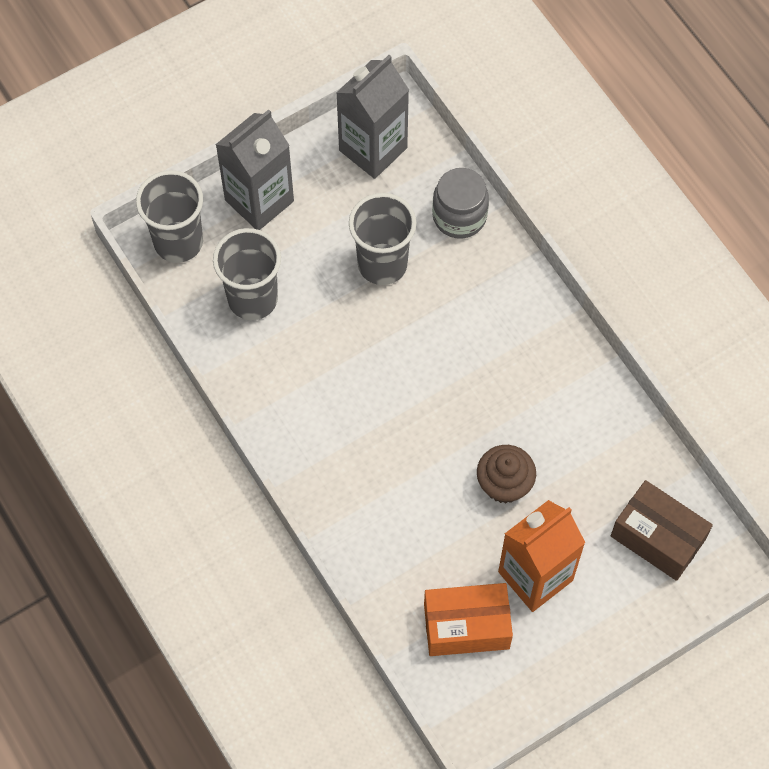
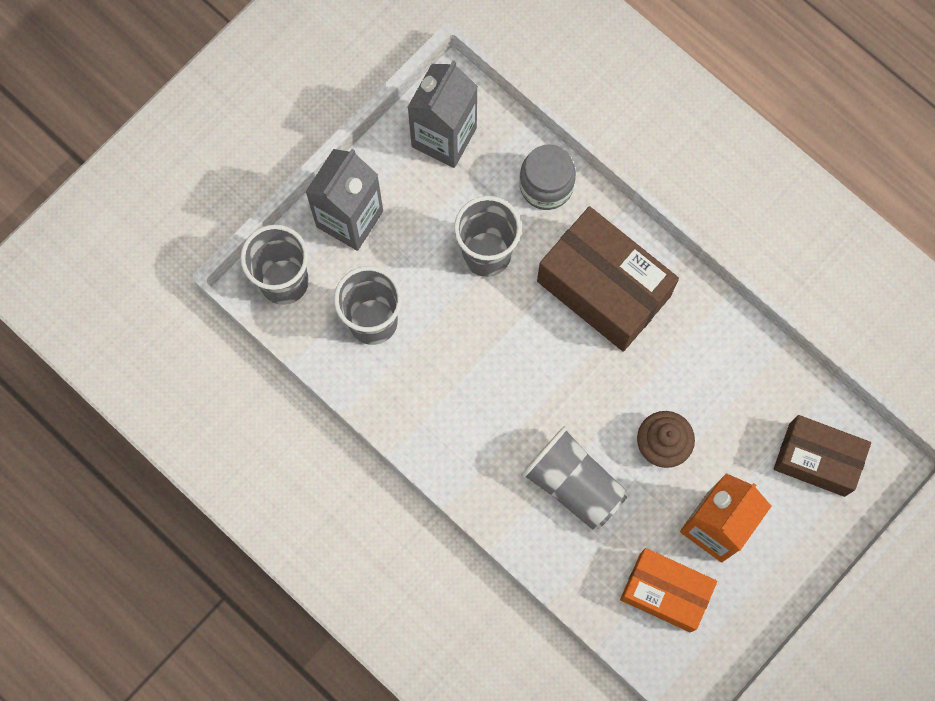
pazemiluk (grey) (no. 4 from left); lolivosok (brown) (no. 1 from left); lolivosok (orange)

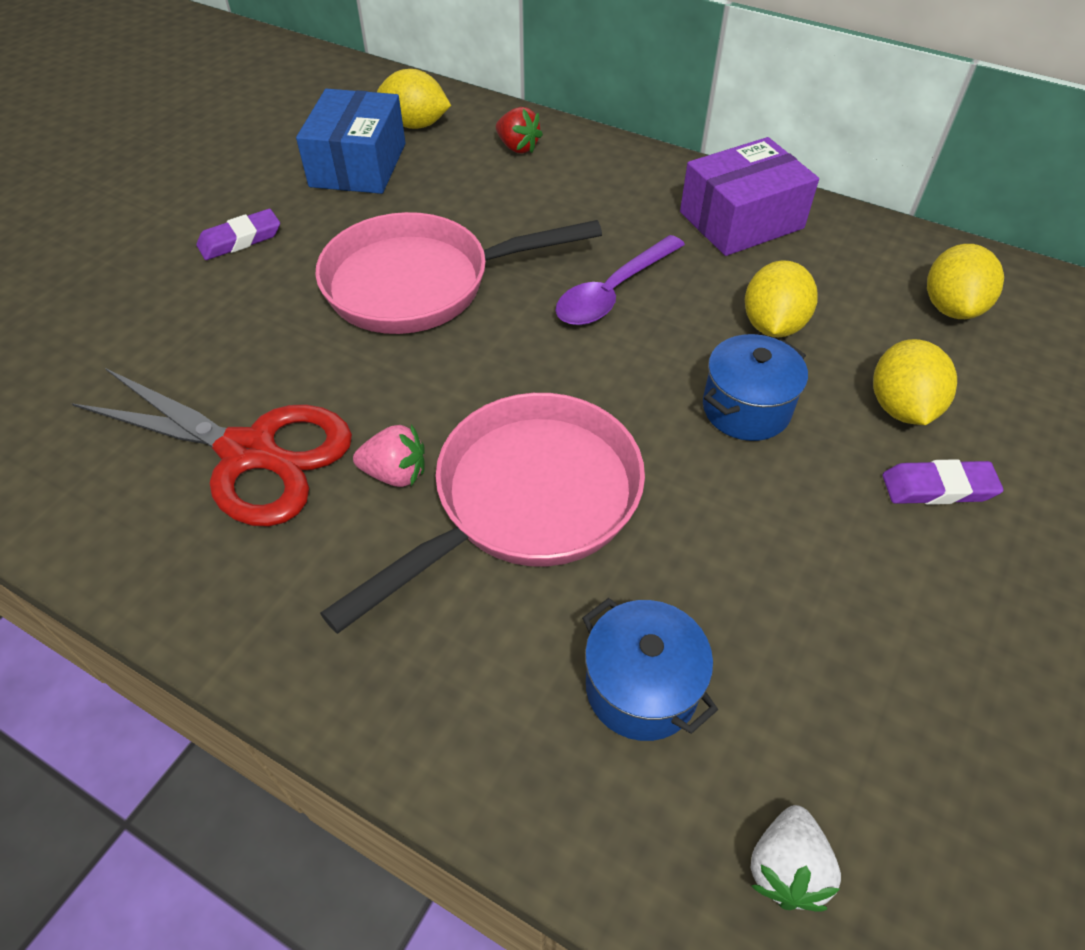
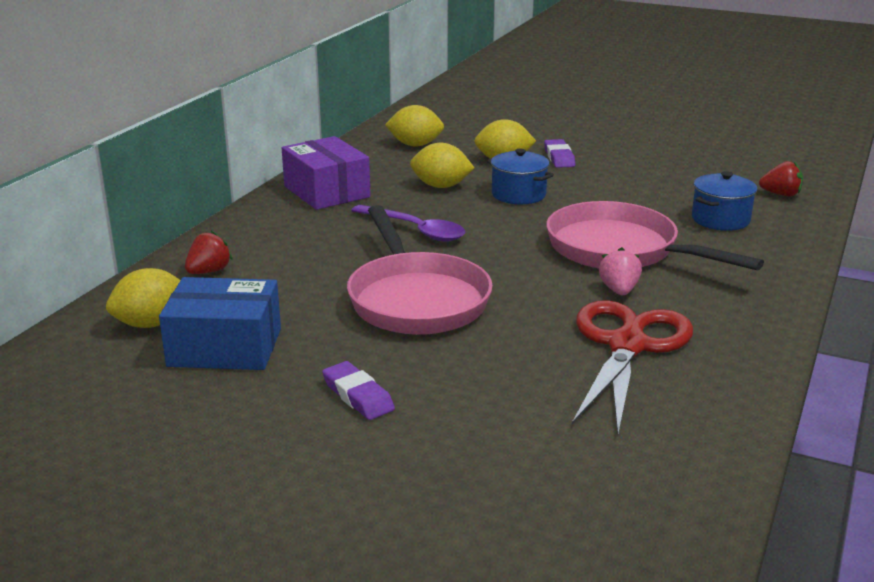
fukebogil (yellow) (no. 1 from left); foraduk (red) (no. 2 from left)

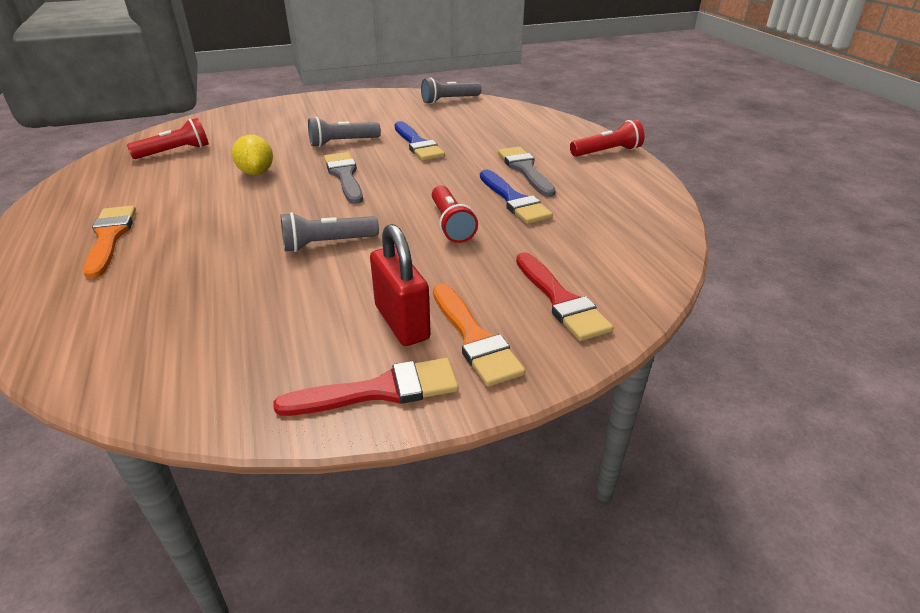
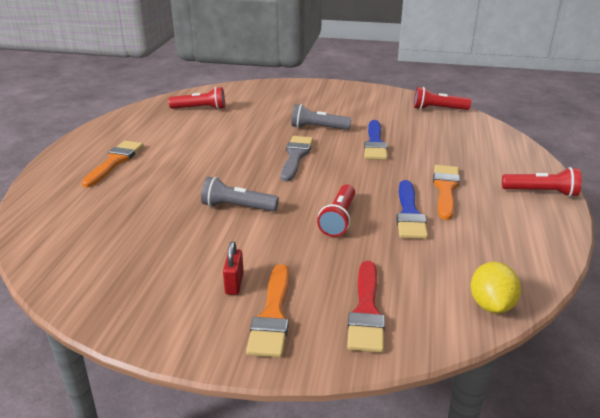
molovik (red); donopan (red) (no. 3 from left); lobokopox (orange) (no. 3 from left); fukebogil (yellow); lobokopox (red) (no. 1 from left in the first image)

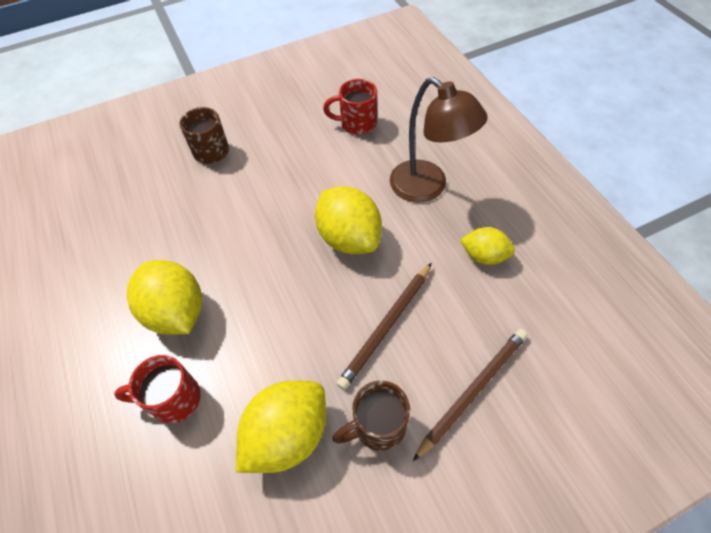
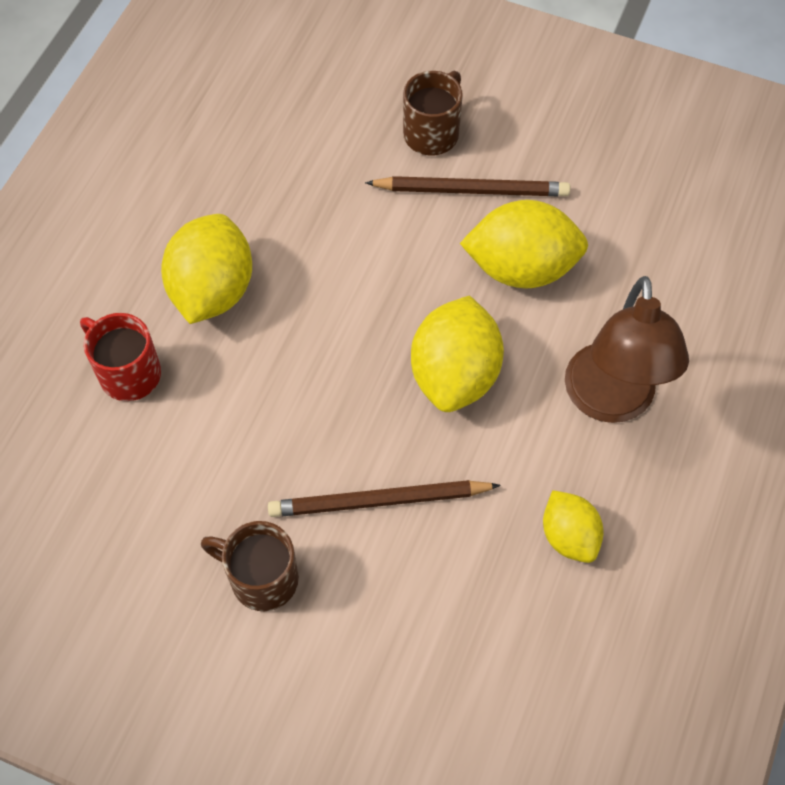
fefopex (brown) (no. 2 from left); fukebogil (yellow) (no. 3 from left); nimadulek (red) (no. 2 from left in the first image)

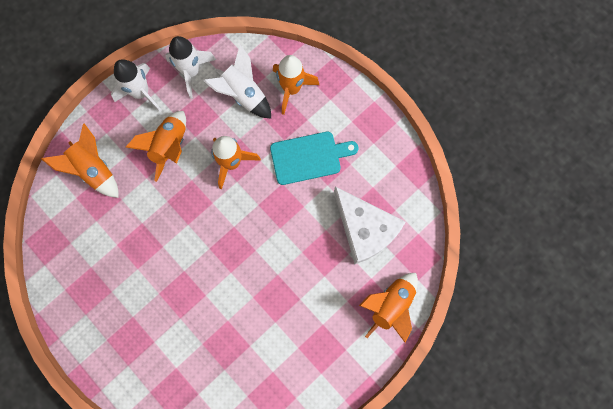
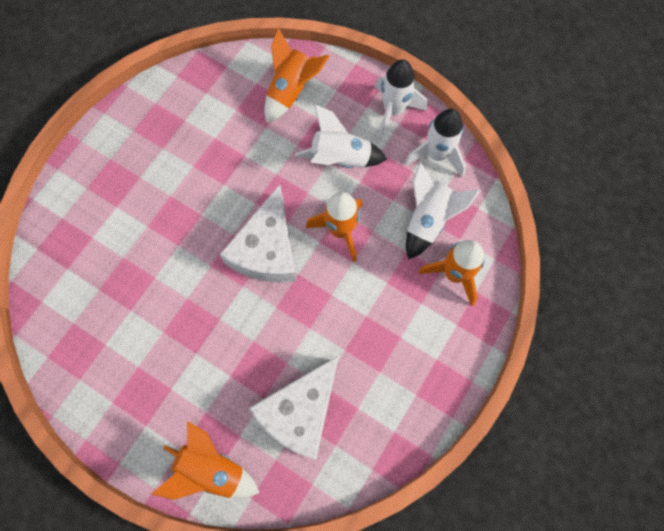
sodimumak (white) (no. 1 from left); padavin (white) (no. 1 from left); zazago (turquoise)

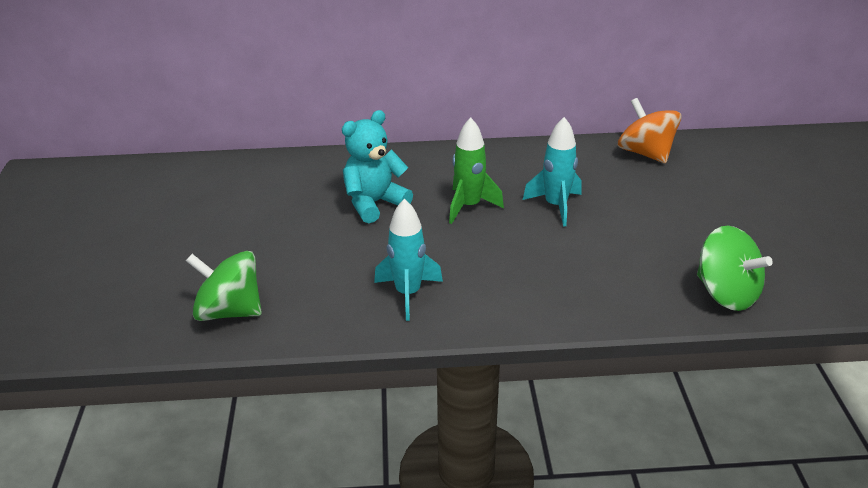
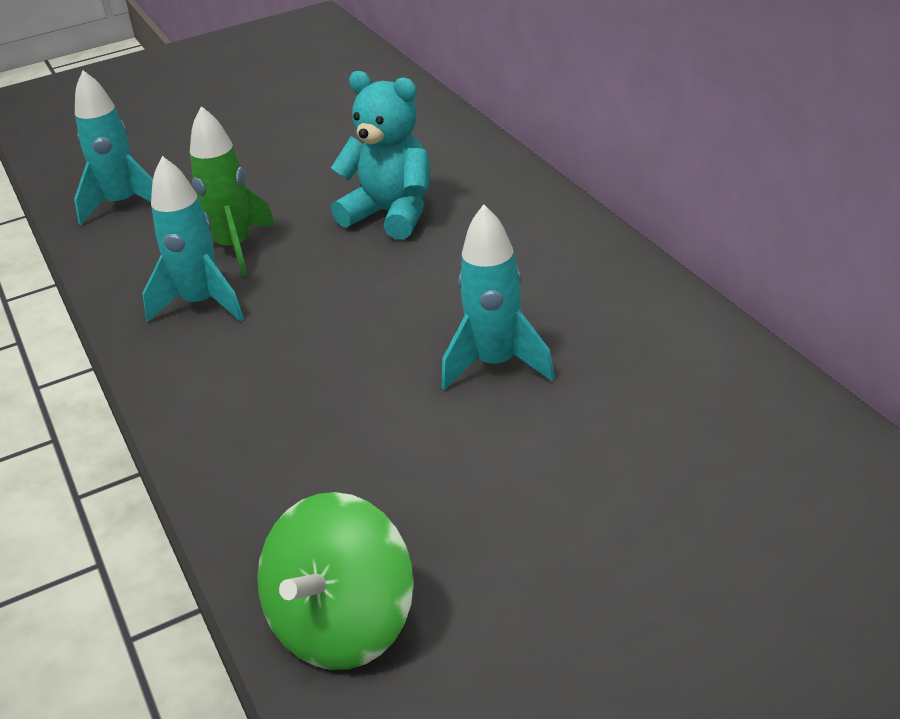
padavin (turquoise) (no. 1 from left); padavin (green); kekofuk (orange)

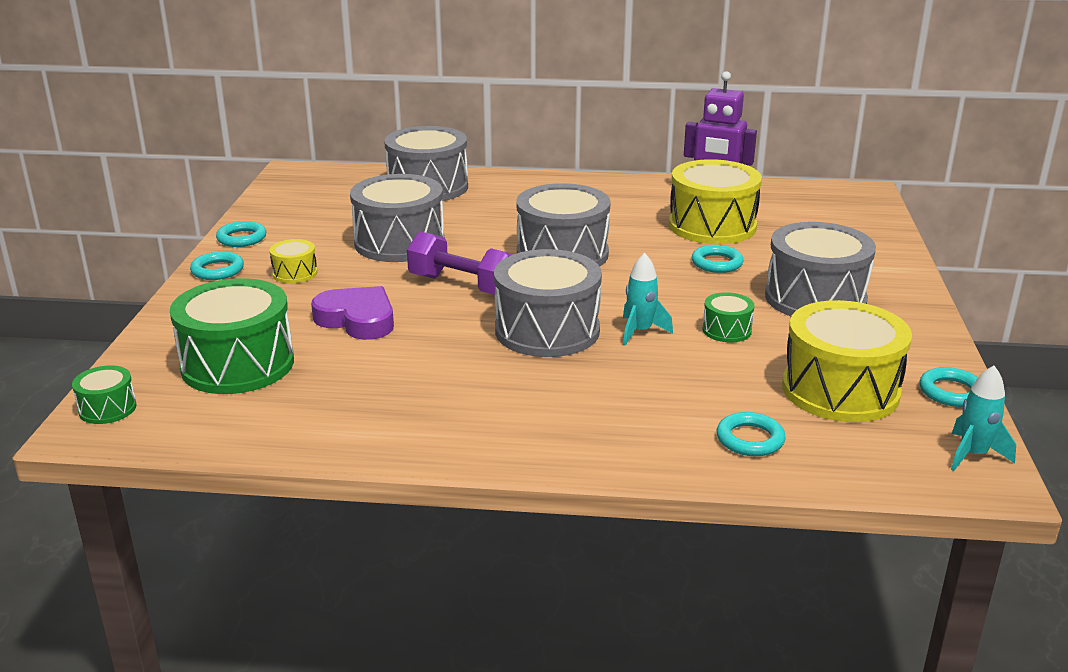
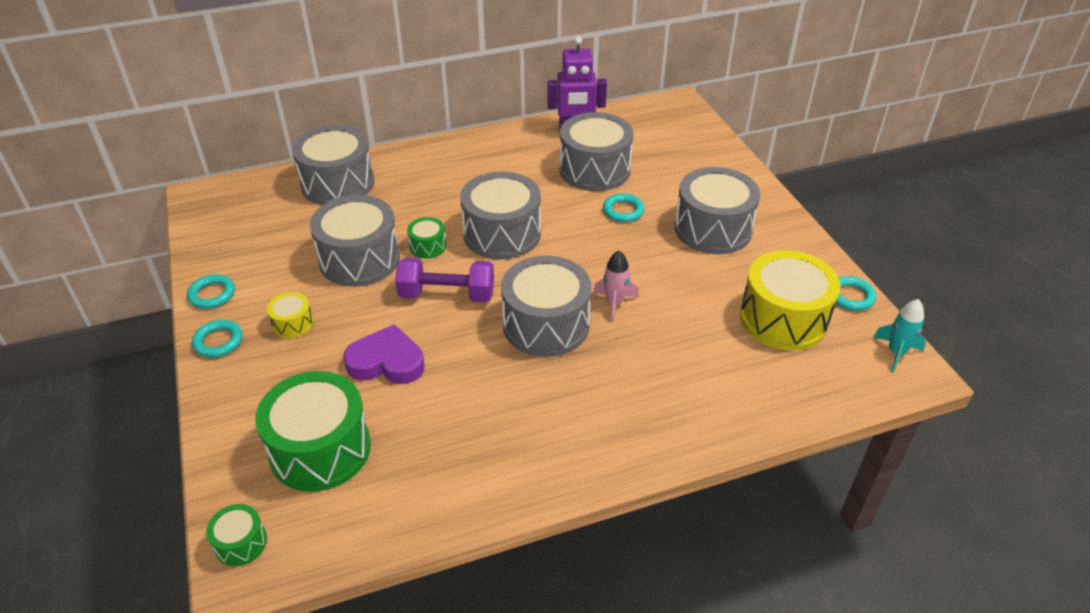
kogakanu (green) (no. 3 from left); kogakanu (grey) (no. 5 from left); padavin (pink); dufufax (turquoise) (no. 4 from left in the first image)

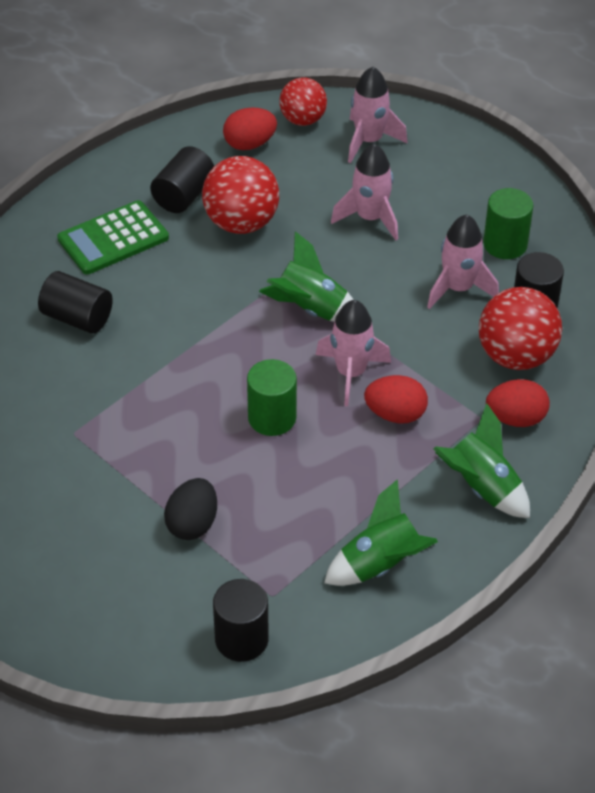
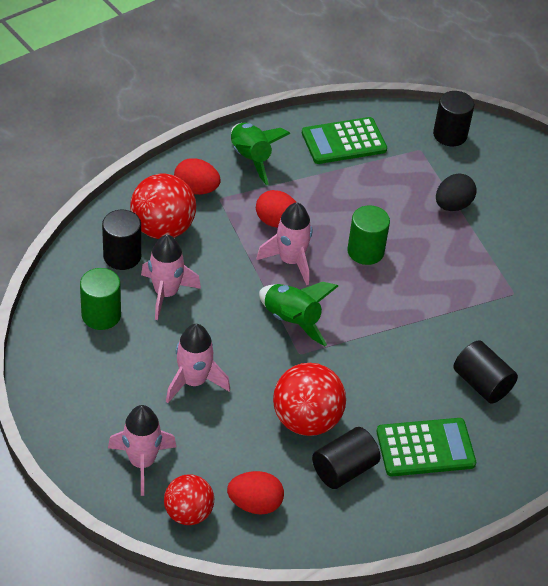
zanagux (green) (no. 1 from left)

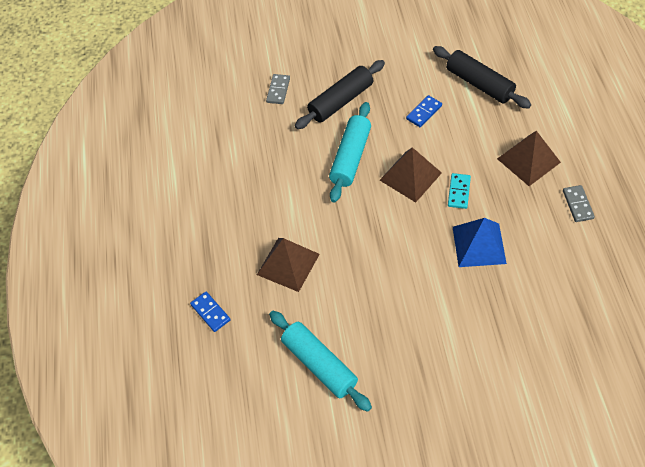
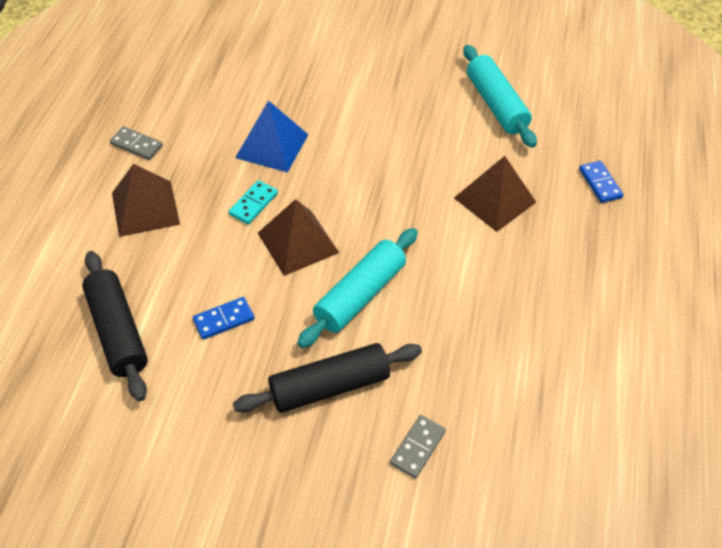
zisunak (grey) (no. 1 from left)

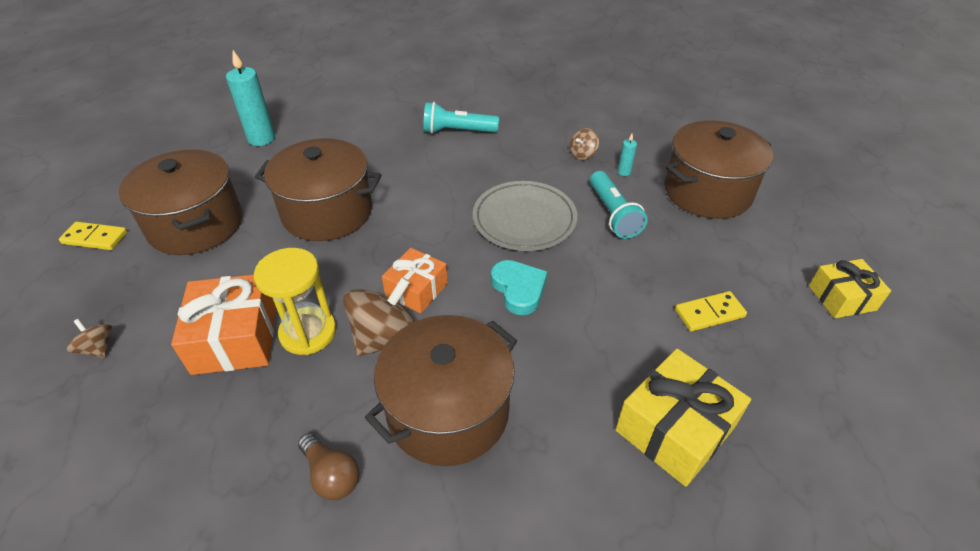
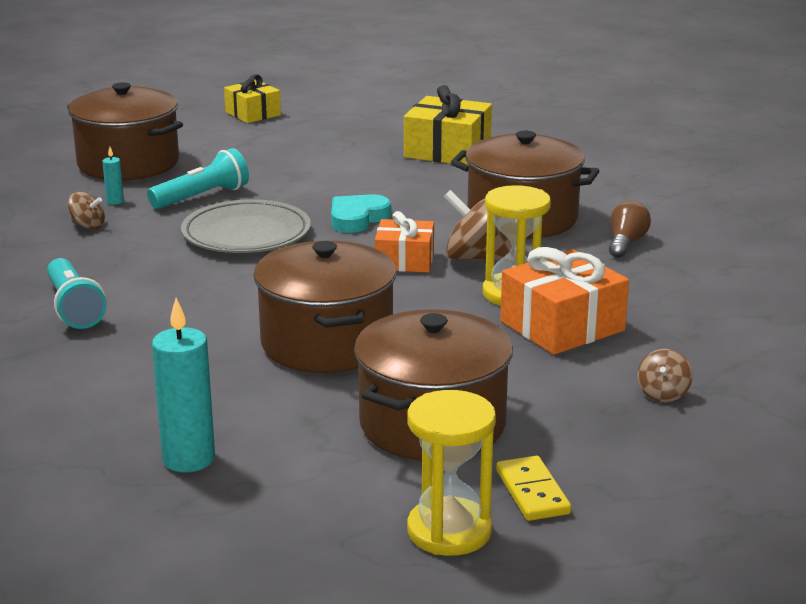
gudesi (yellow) (no. 1 from left); zisunak (yellow) (no. 2 from left in the first image)

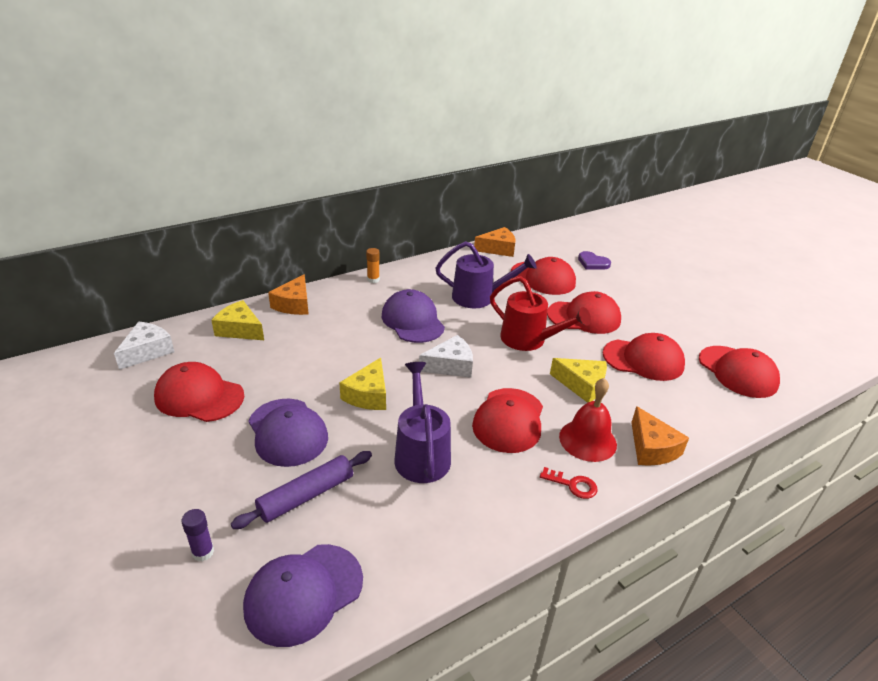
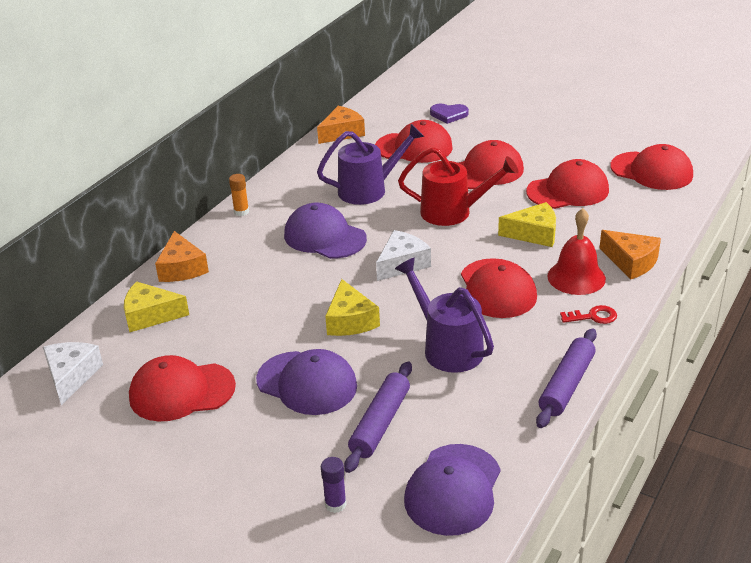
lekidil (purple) (no. 2 from left)

